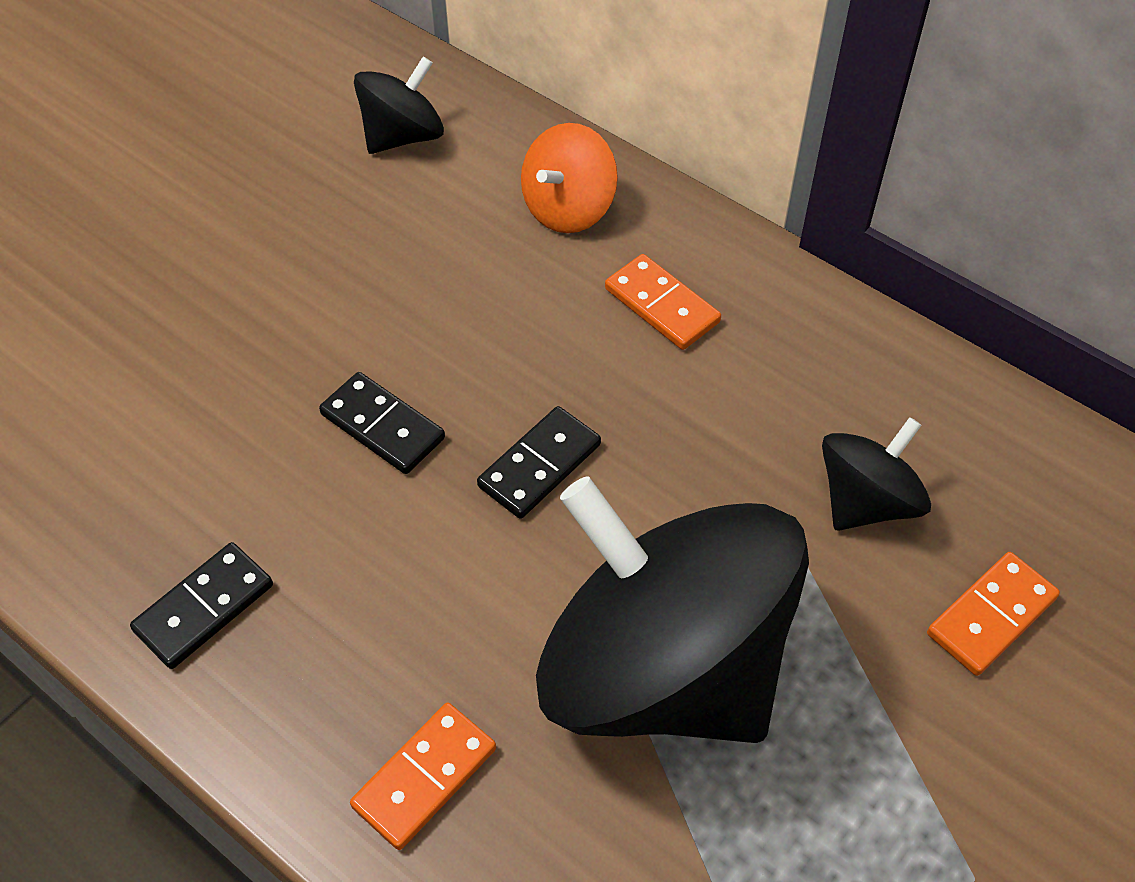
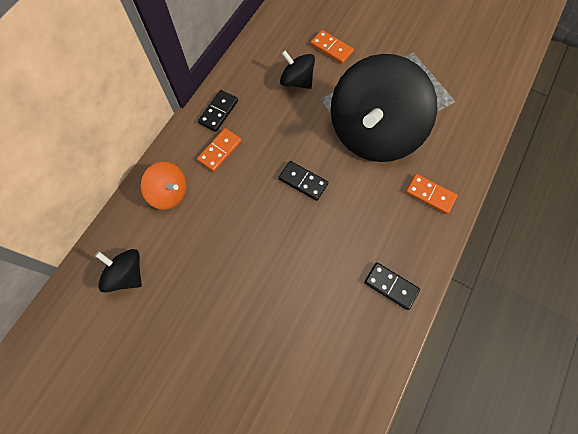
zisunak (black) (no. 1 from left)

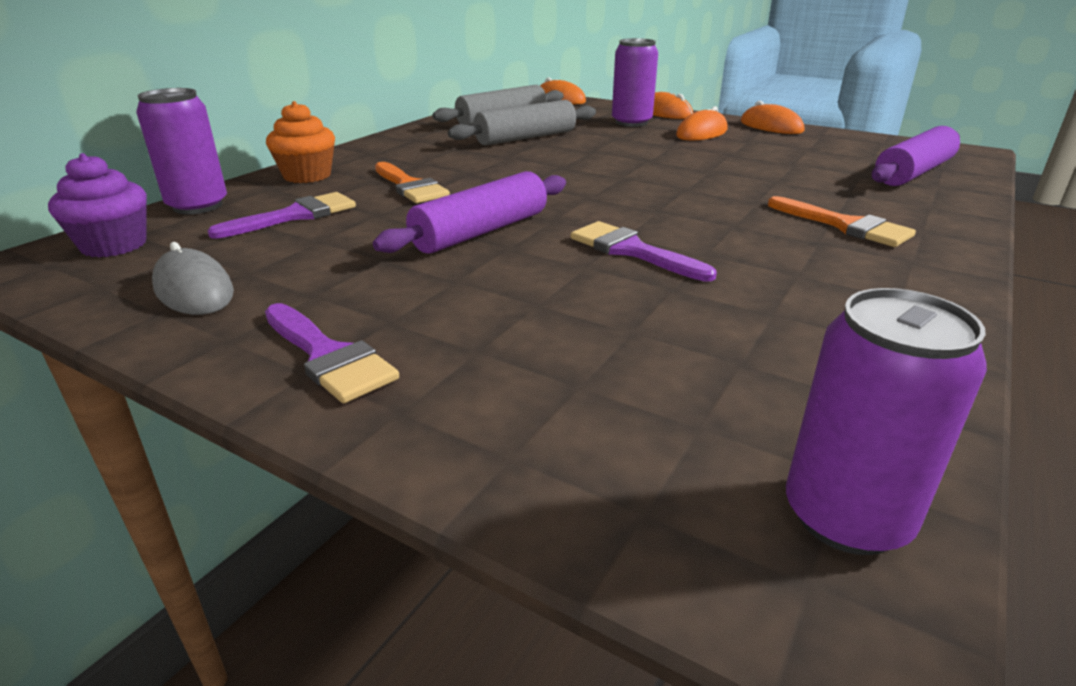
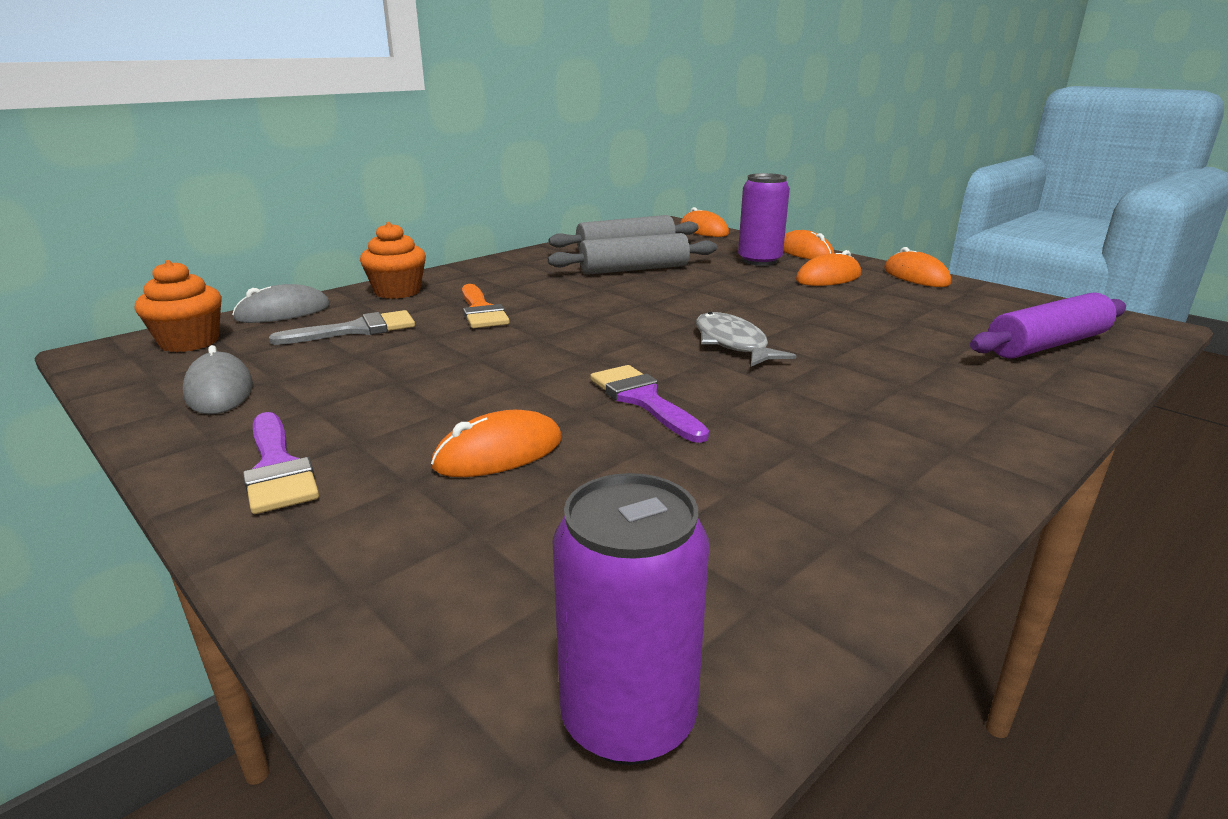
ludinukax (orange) (no. 1 from left); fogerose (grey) (no. 2 from left); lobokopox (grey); fogerose (orange) (no. 1 from left); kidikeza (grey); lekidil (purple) (no. 1 from left in the first image); lobokopox (orange) (no. 2 from left in the first image)

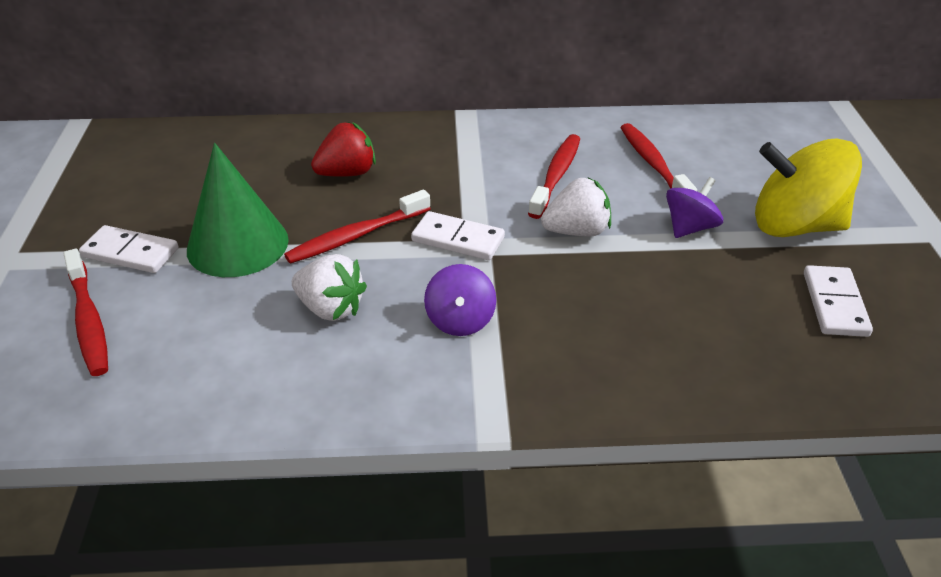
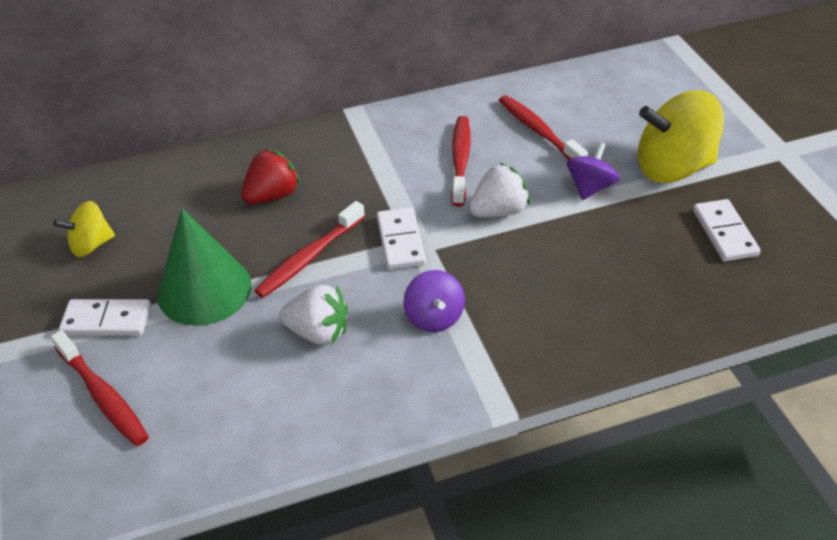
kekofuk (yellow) (no. 1 from left); zisunak (white) (no. 2 from left)

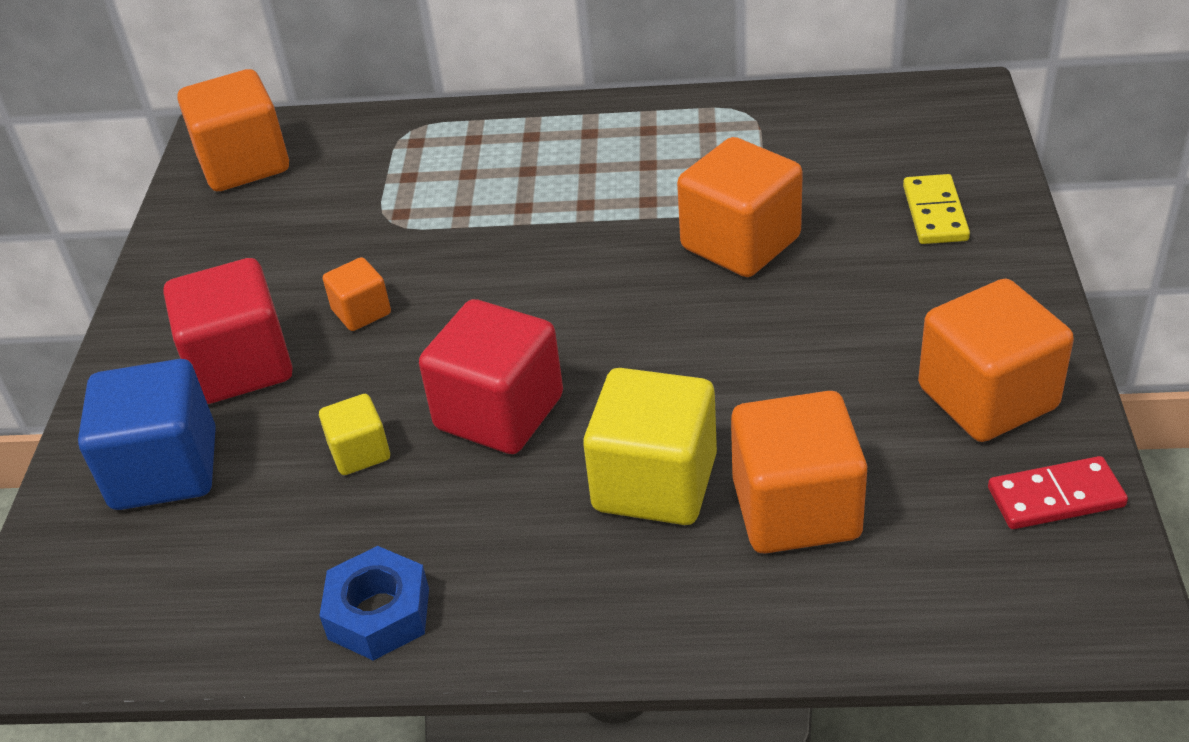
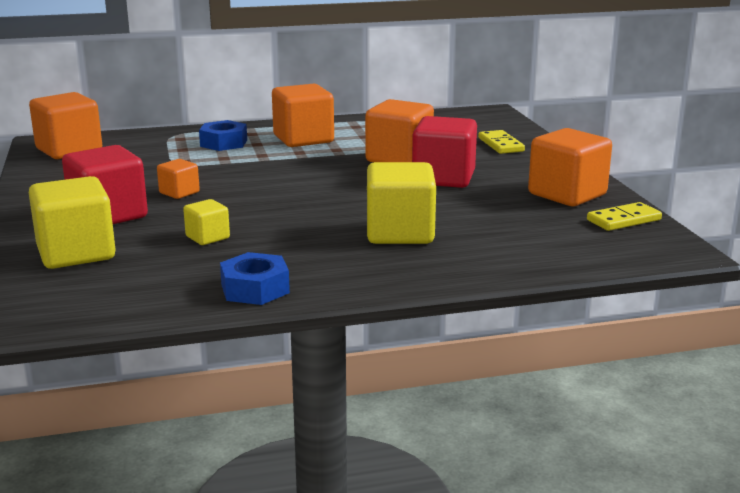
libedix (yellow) (no. 1 from left); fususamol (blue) (no. 1 from left); libedix (orange) (no. 3 from left); libedix (red) (no. 2 from left); zisunak (yellow) (no. 2 from left)

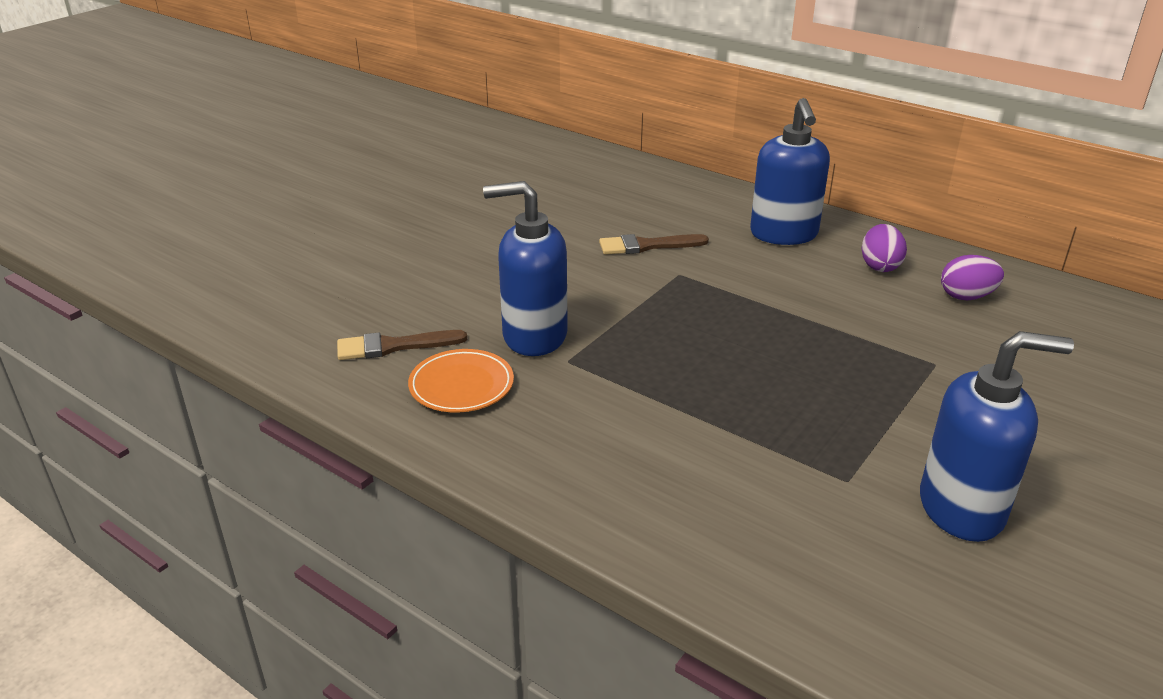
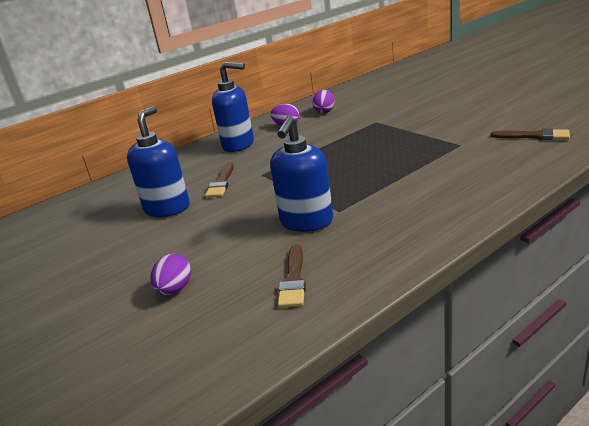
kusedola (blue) (no. 1 from left); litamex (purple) (no. 1 from left); lobokopox (brown) (no. 3 from left); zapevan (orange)

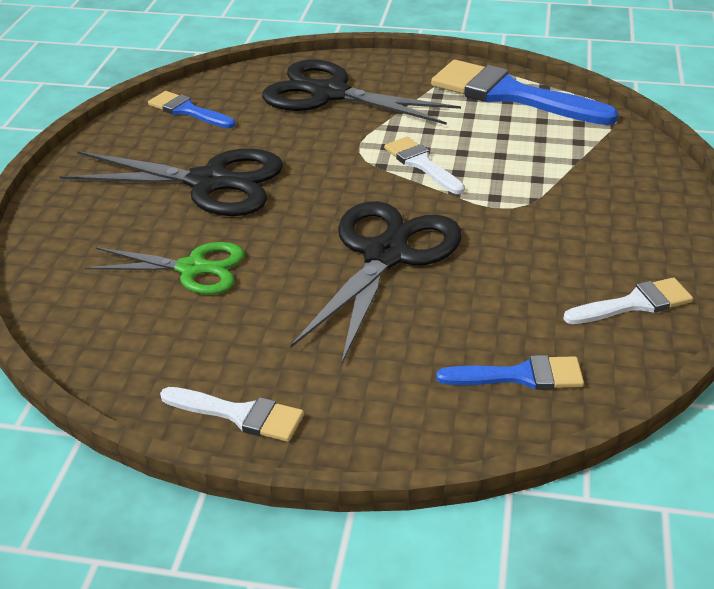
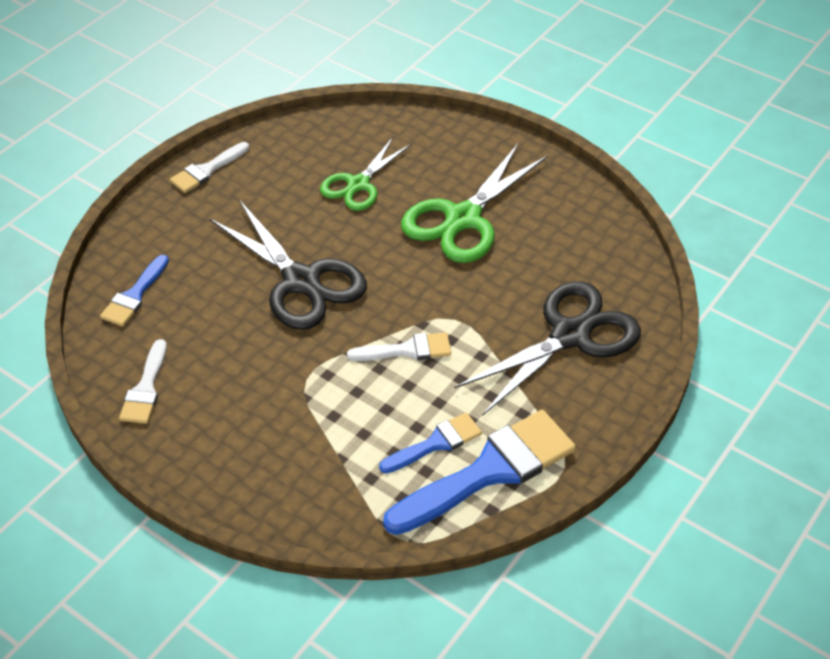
lobokopox (blue) (no. 2 from left); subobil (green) (no. 2 from left)

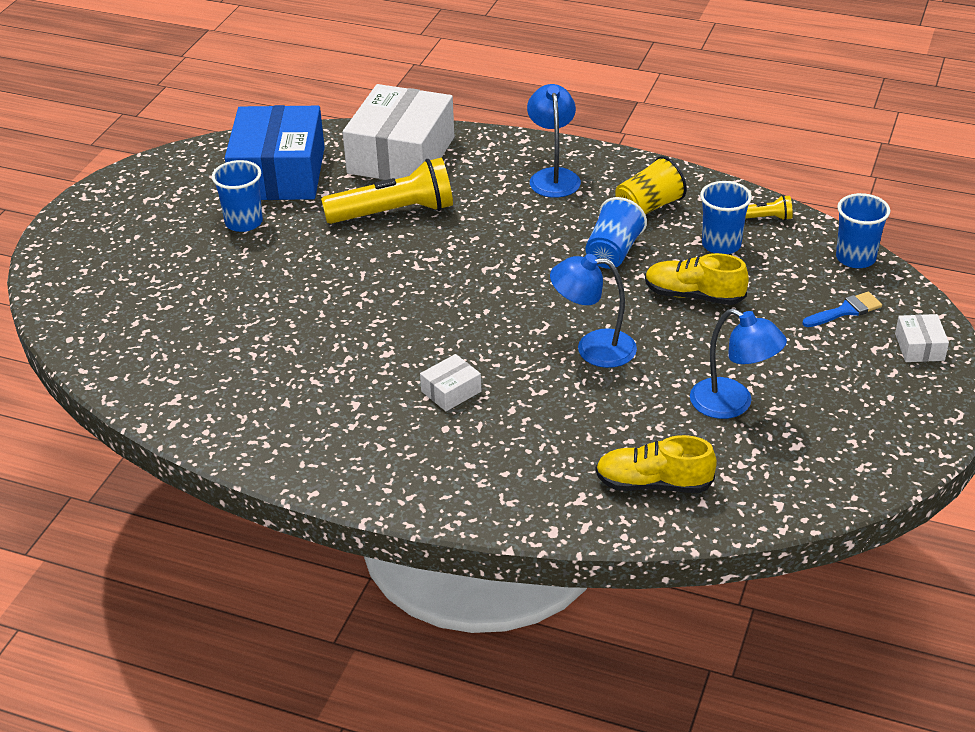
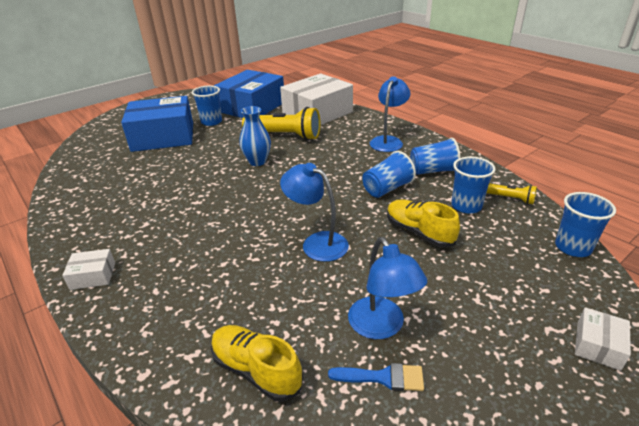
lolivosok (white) (no. 1 from left); lolivosok (blue) (no. 1 from left); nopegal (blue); lobokopox (blue); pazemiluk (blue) (no. 3 from left)

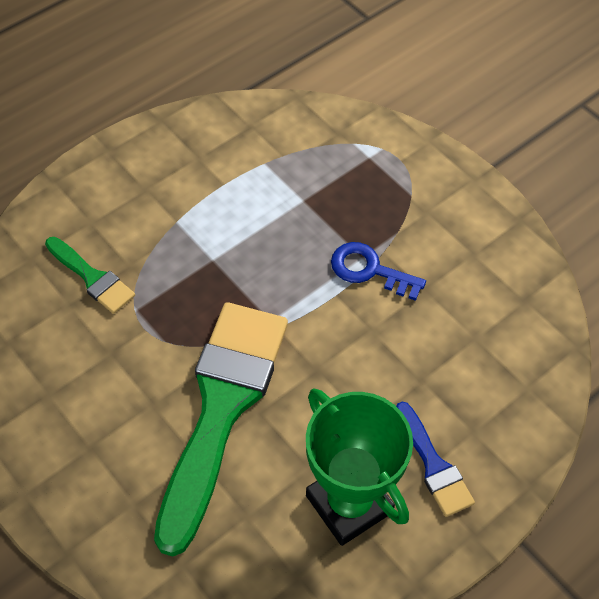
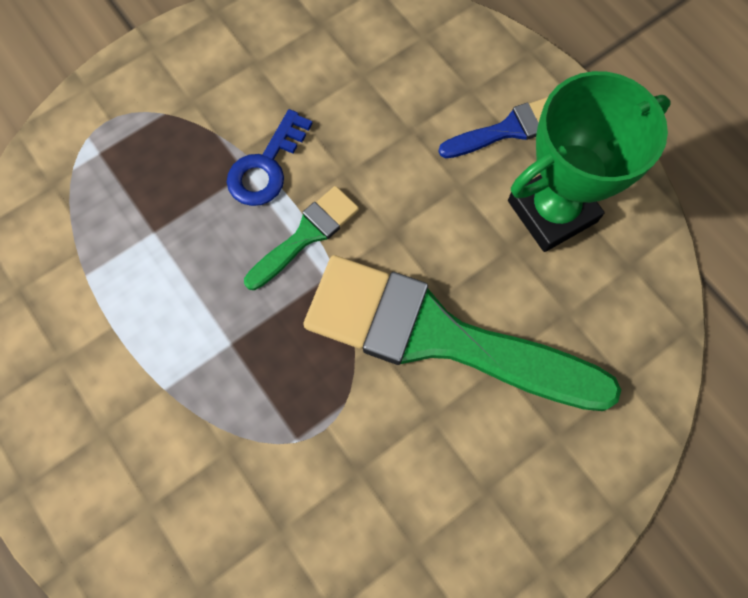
lobokopox (green) (no. 1 from left)

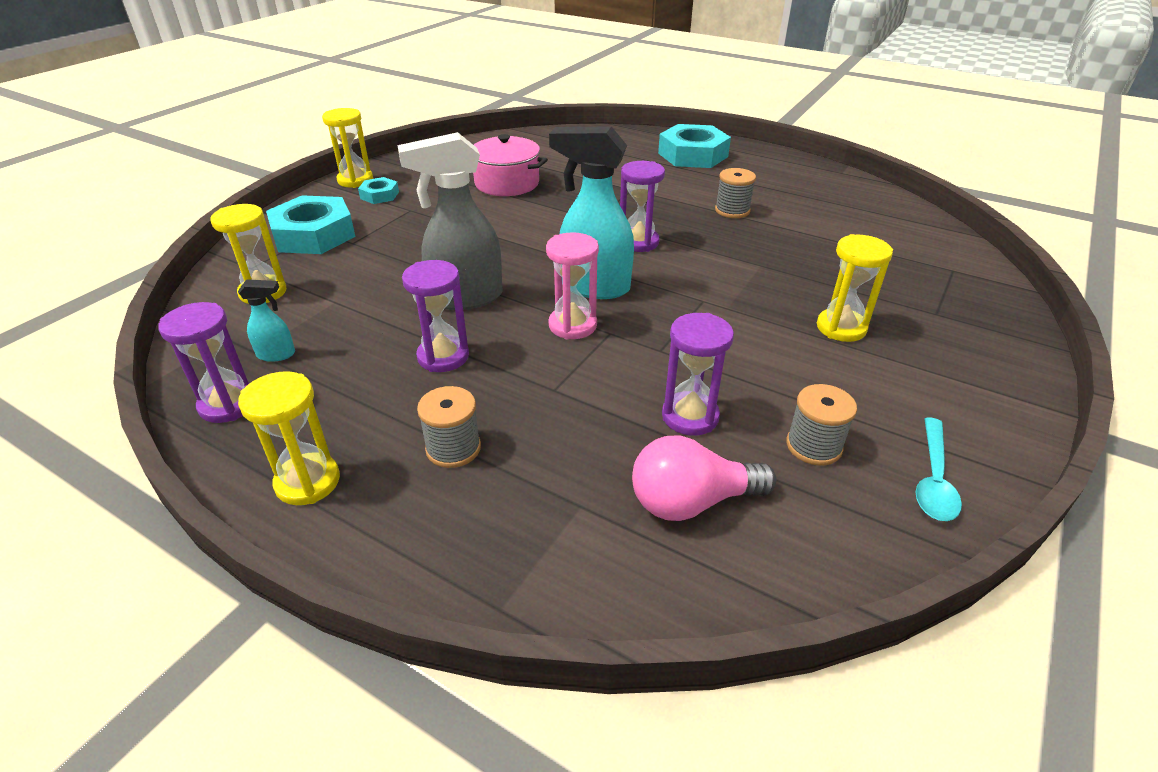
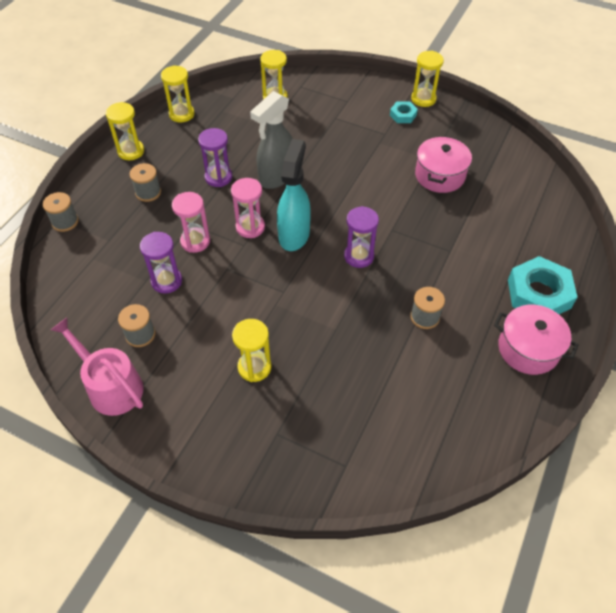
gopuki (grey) (no. 1 from left); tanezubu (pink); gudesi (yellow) (no. 2 from left); gudesi (pink) (no. 1 from left); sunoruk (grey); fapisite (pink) (no. 2 from left); sunoruk (turquoise) (no. 1 from left in the first image); fususamol (turquoise) (no. 1 from left in the first image); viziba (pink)

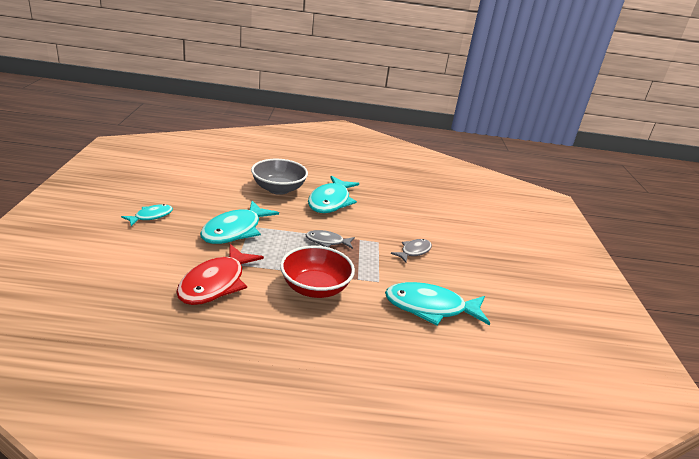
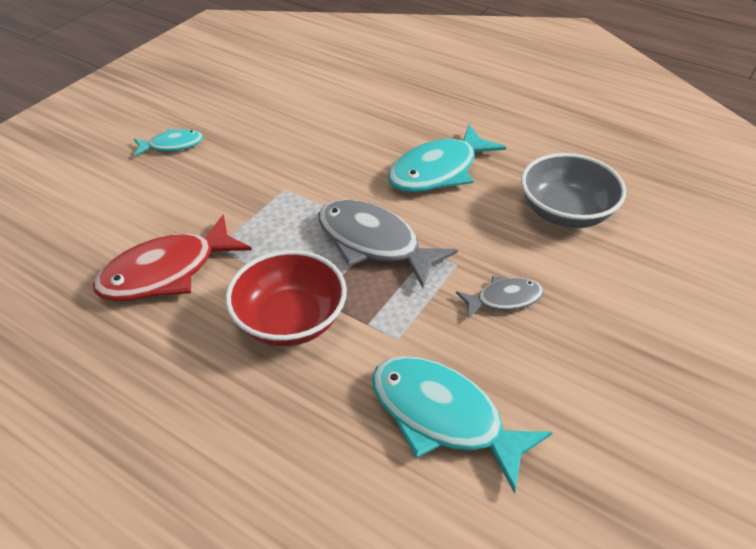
kidikeza (grey) (no. 1 from left); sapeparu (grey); kidikeza (turquoise) (no. 2 from left in the first image)

